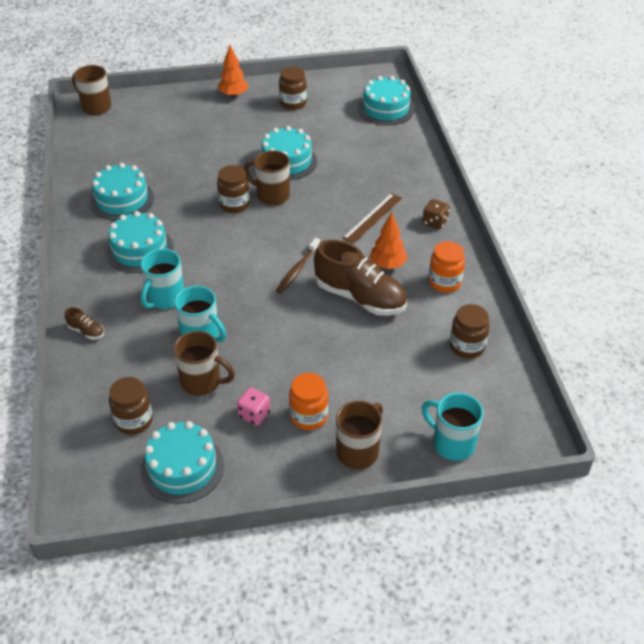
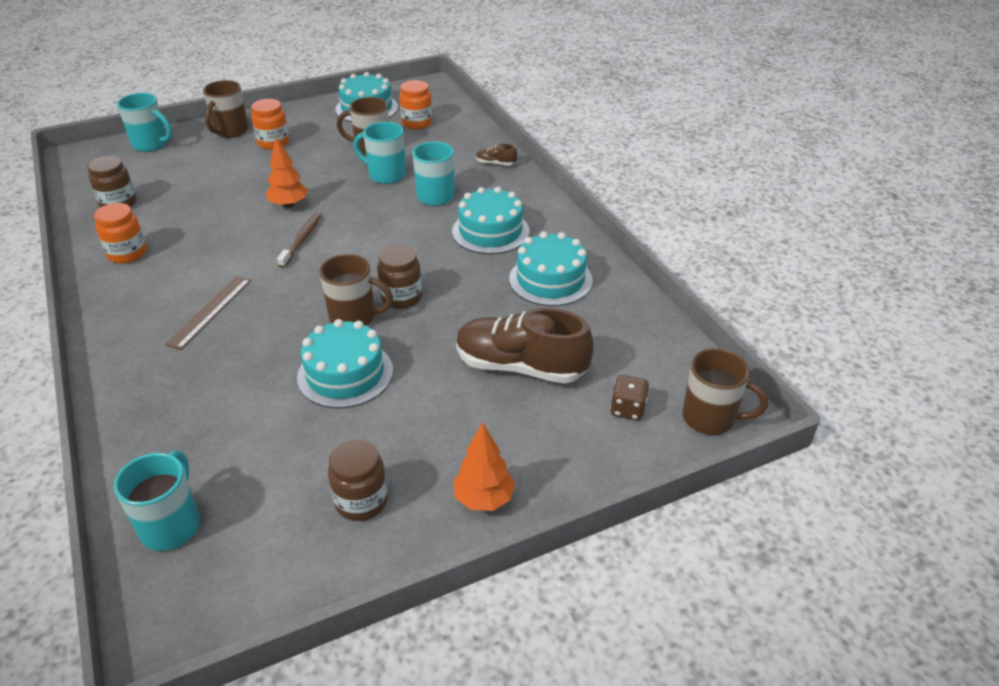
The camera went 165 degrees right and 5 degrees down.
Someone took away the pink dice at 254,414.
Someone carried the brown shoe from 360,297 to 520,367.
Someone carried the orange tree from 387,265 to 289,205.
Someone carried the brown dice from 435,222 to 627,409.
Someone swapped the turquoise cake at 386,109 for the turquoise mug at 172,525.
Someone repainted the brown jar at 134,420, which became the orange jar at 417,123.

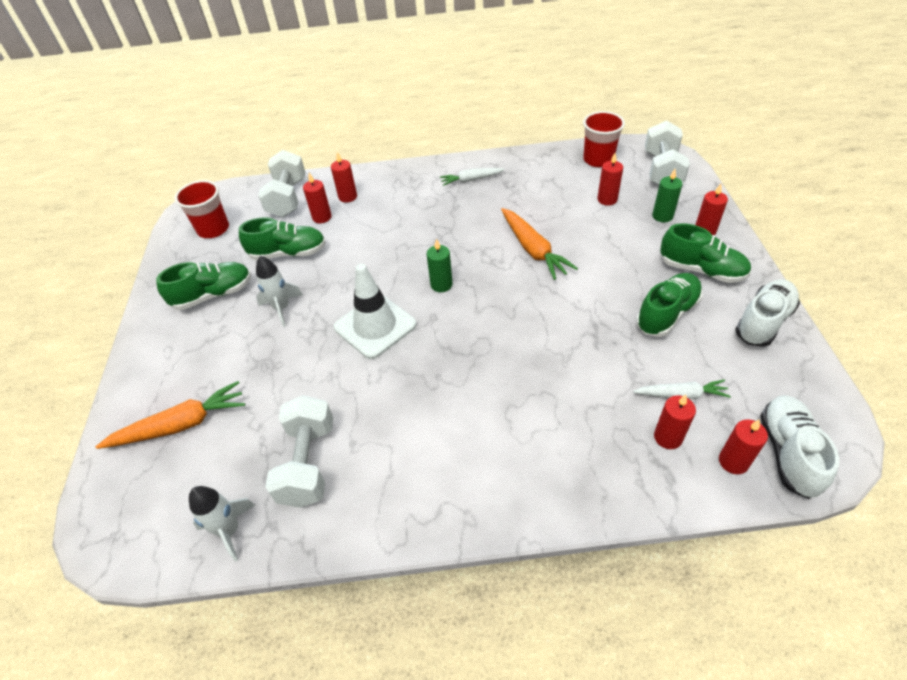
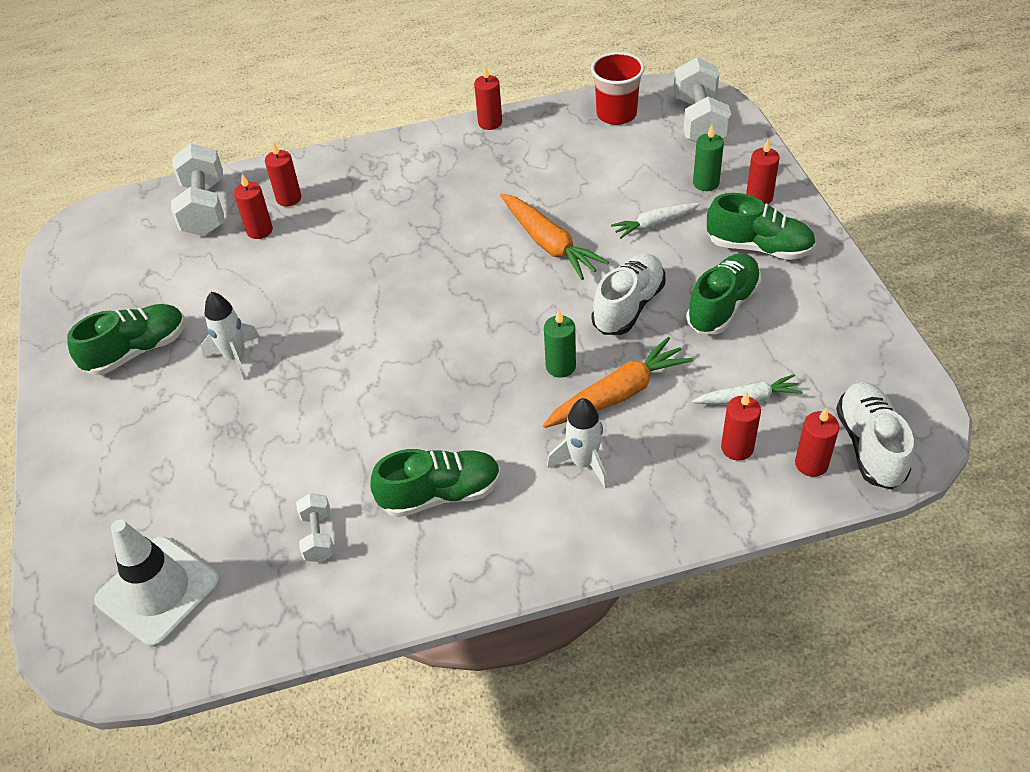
The camera went 10 degrees left and 0 degrees up.
Someone took away the red cup at 213,229.
Someone carried the orange carrot from 180,425 to 618,394.
Someone carried the white rocket from 229,530 to 583,463.
Someone carried the green shoe from 288,253 to 440,494.
Someone carried the white traffic cone from 375,326 to 158,591.
Someone carried the green candle from 441,285 to 560,366.
Someone carried the white carrot from 471,180 to 654,224.
Someone carried the red candle from 607,199 to 490,123.
Someone carried the white shoe from 763,322 to 628,306.
Someone scaled the white dumbbell at 308,463 by 0.53.

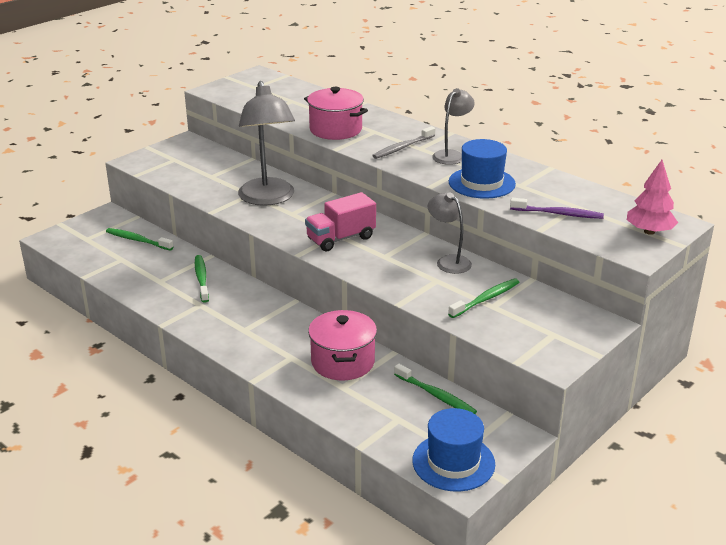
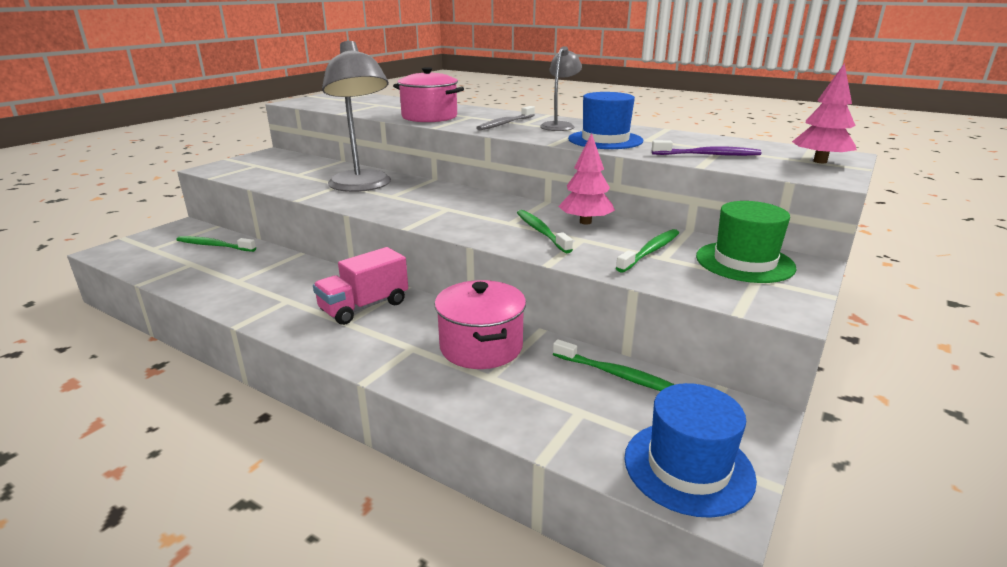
The camera went 10 degrees left and 5 degrees down.
Someone put down the green hat at 744,262.
Someone carried the green toothbrush from 201,279 to 541,232.
Someone carried the pink truck from 341,238 to 364,307.
Someone swapped the grey lamp at 448,261 for the pink tree at 585,222.

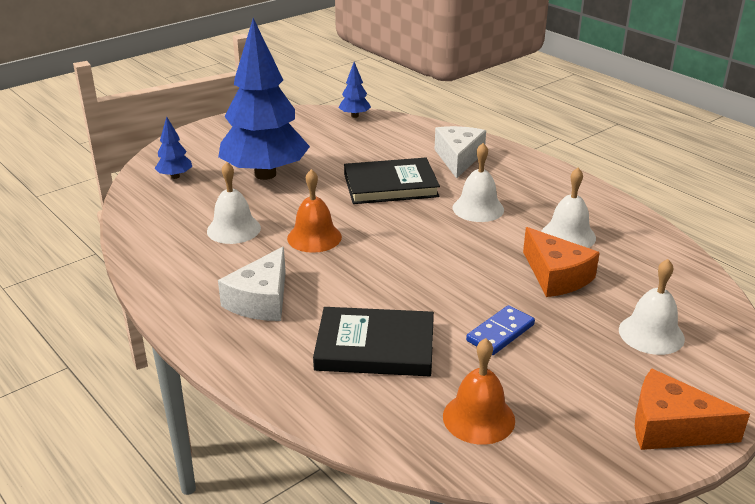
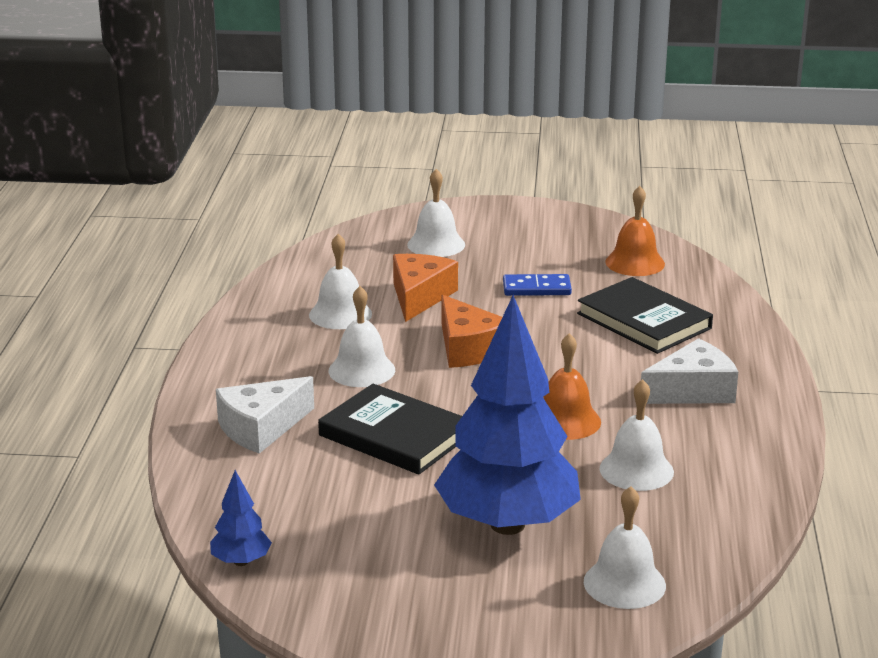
The camera went 135 degrees left and 5 degrees down.
Someone carried the orange cheese from 671,427 to 469,348.
Someone swapped the blue tree at 175,176 for the white bell at 624,583.

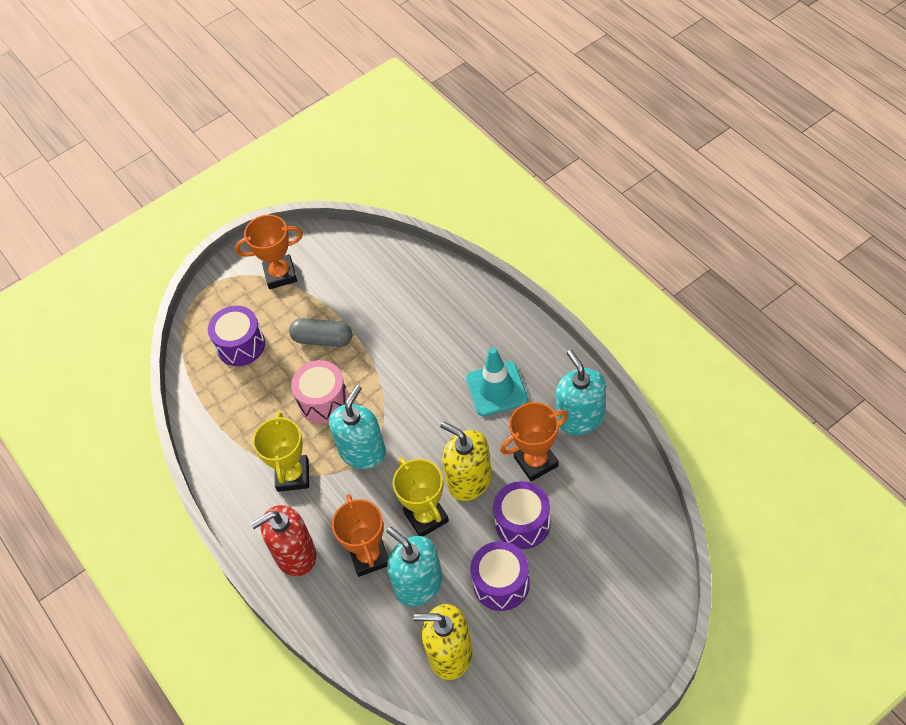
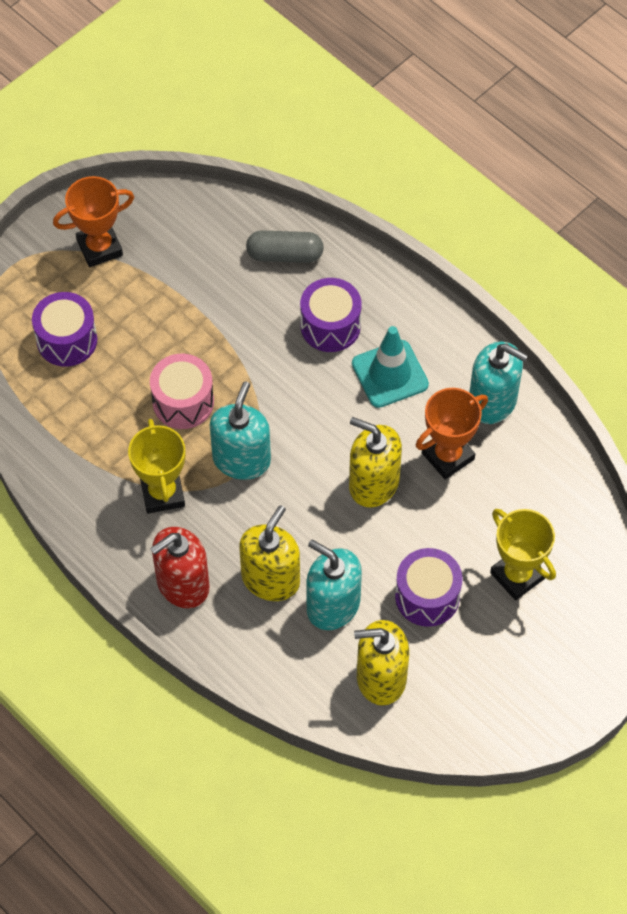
The camera went 15 degrees left and 5 degrees up.
Someone carried the grey capsule from 323,339 to 285,254.
Someone carried the yellow trophy from 426,517 to 517,575.
Someone carried the purple drum from 522,523 to 330,326.
Someone swapped the orange trophy at 369,556 for the yellow soap dispenser at 270,579.
Someone rotated the turquoise soap dispenser at 580,417 by 150 degrees clockwise.

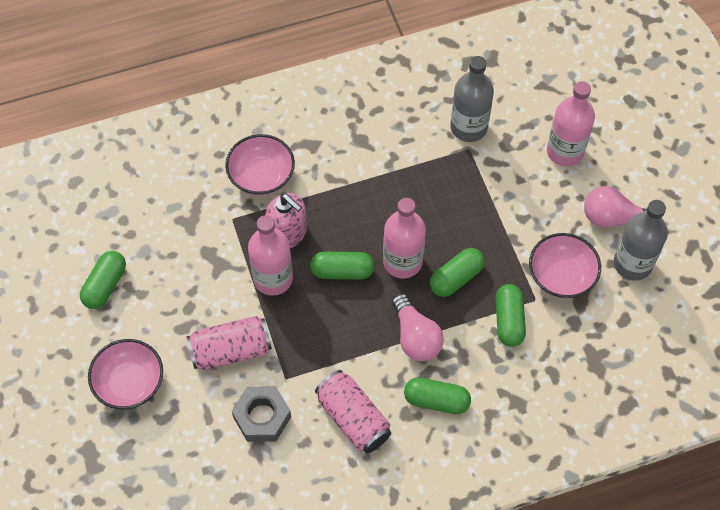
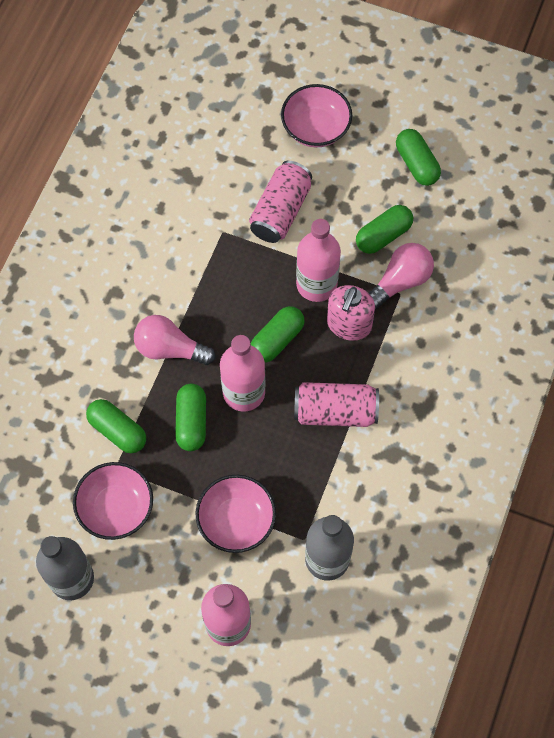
The camera went 130 degrees right and 5 degrees up.
Someone took away the grey nut at 262,417.
Someone carried the pink bowl from 261,176 to 236,520.
Someone carried the pink can from 353,418 to 335,411.
Someone carried the green capsule from 436,400 to 383,235.
Someone carried the pink light bulb from 613,218 to 400,281.
Someone rotated the pink soap dispenser at 287,234 by 60 degrees counterclockwise.

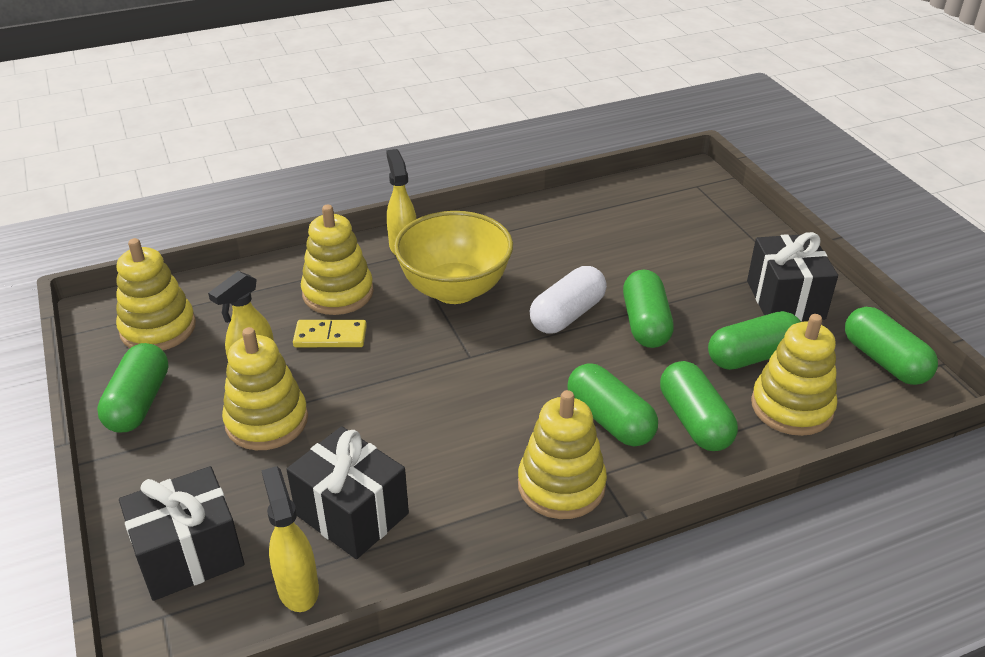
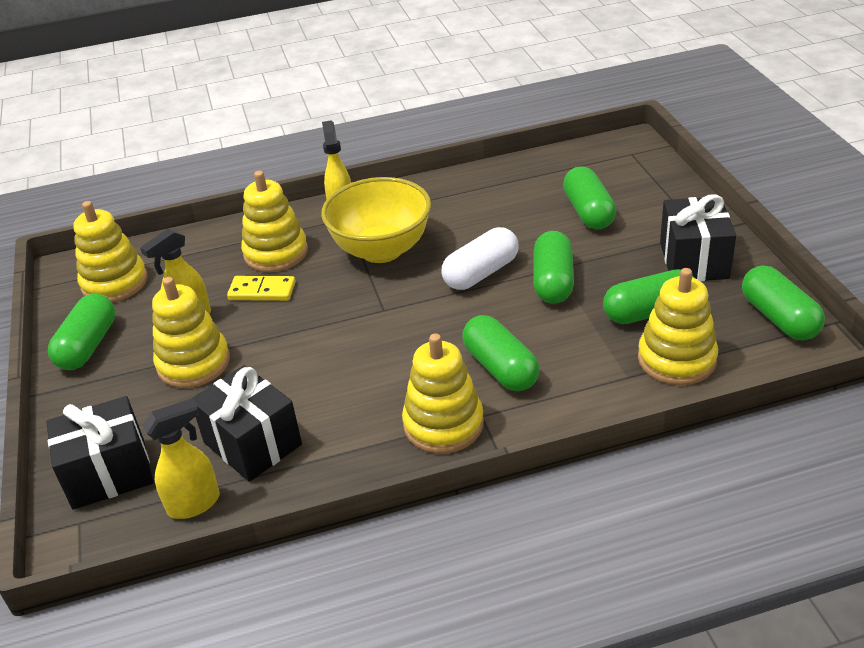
The camera went 10 degrees right and 0 degrees up.
Someone carried the green capsule from 694,421 to 588,212.
Someone rotated the yellow spray bottle at 297,588 by 75 degrees clockwise.

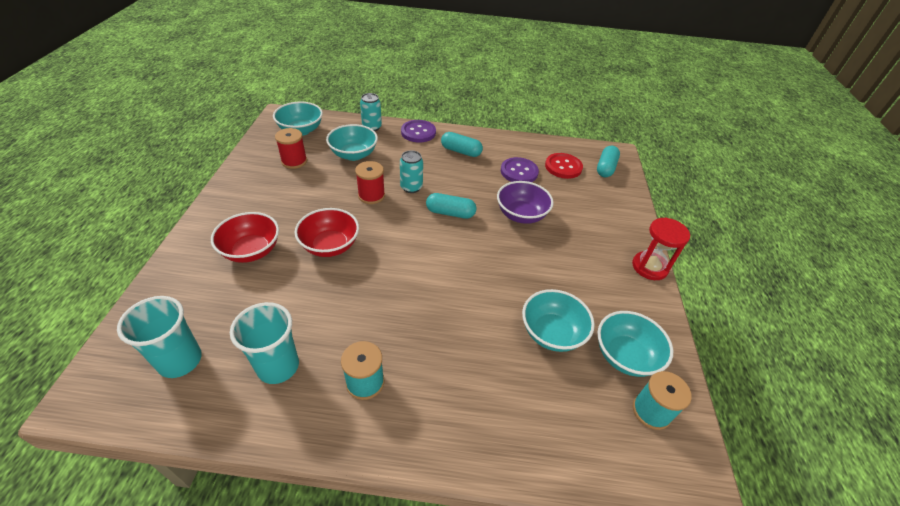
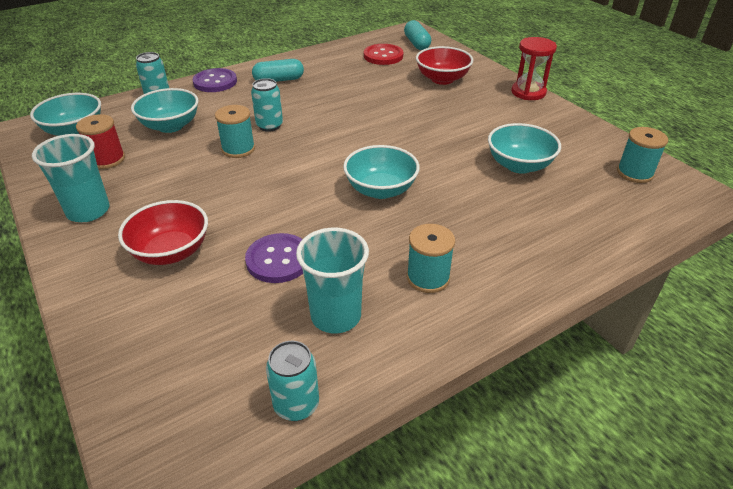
The camera went 35 degrees left and 5 degrees down.
Someone took away the turquoise capsule at 450,213.
Someone took away the purple bowl at 521,215.
Someone put down the turquoise can at 296,405.
Someone carried the turquoise cup from 180,360 to 88,211.
Someone carried the red bowl from 330,246 to 442,79.
Someone carried the purple button from 519,172 to 278,260.
Someone carried the turquoise bowl from 625,356 to 380,190.
Someone repainted the red spool at 371,195, which became the turquoise spool at 238,149.

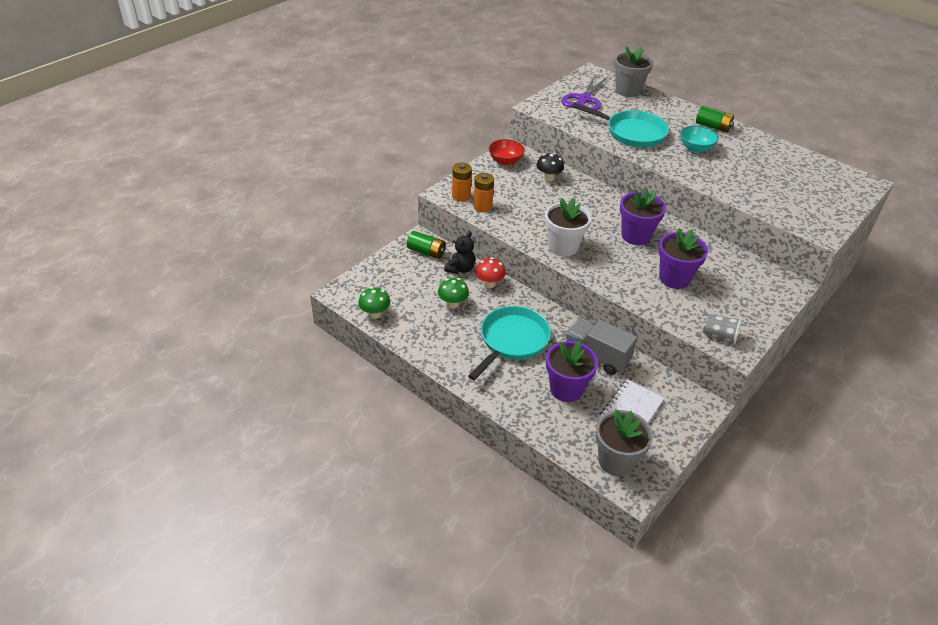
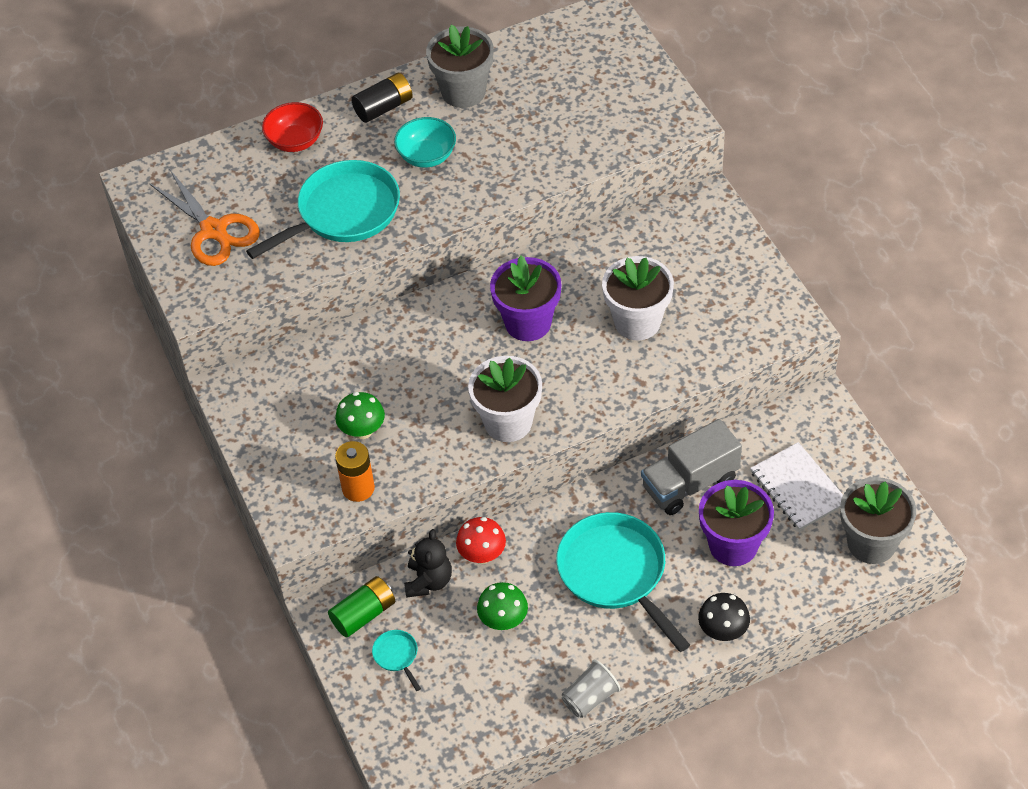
The camera went 60 degrees left and 10 degrees up.
Someone took away the orange battery at 461,196.
Someone put down the turquoise pan at 397,656.
Someone carried the green mushroom from 375,314 to 362,431.
Someone carried the red bowl from 505,161 to 295,141.
Someone carried the black mushroom from 548,178 to 723,631.
Someone carried the grey flower pot from 628,91 to 463,92.
Someone carried the grey cup from 719,335 to 590,698.
Someone repainted the purple scissors at 584,99, which became the orange scissors at 214,230.
Someone repainted the purple flower pot at 674,278, which became the white flower pot at 637,322.
Someone repainted the green battery at 712,126, which became the black battery at 384,107.
Someone rotated the black teddy bear at 460,269 by 45 degrees clockwise.

